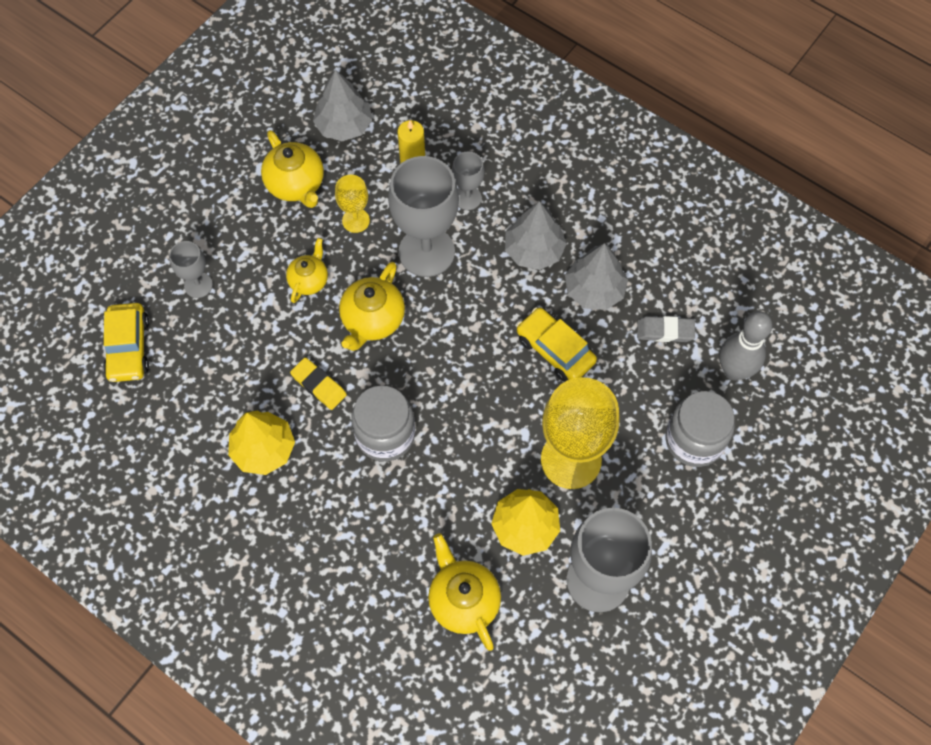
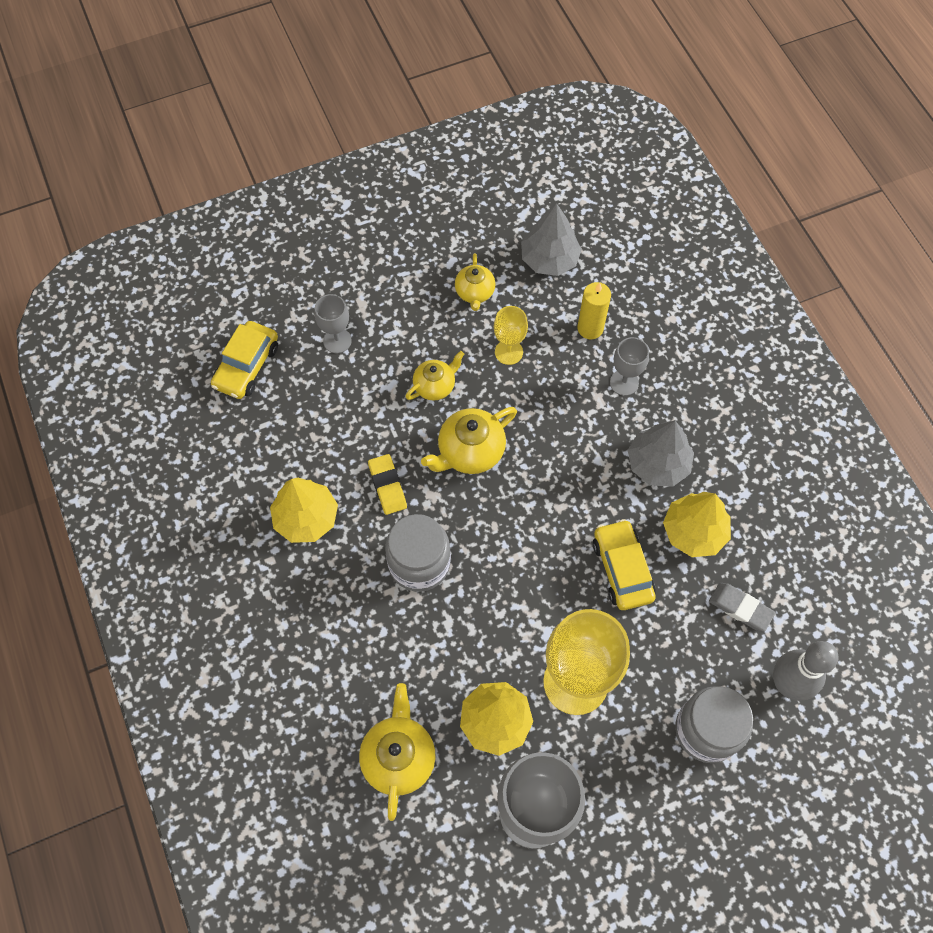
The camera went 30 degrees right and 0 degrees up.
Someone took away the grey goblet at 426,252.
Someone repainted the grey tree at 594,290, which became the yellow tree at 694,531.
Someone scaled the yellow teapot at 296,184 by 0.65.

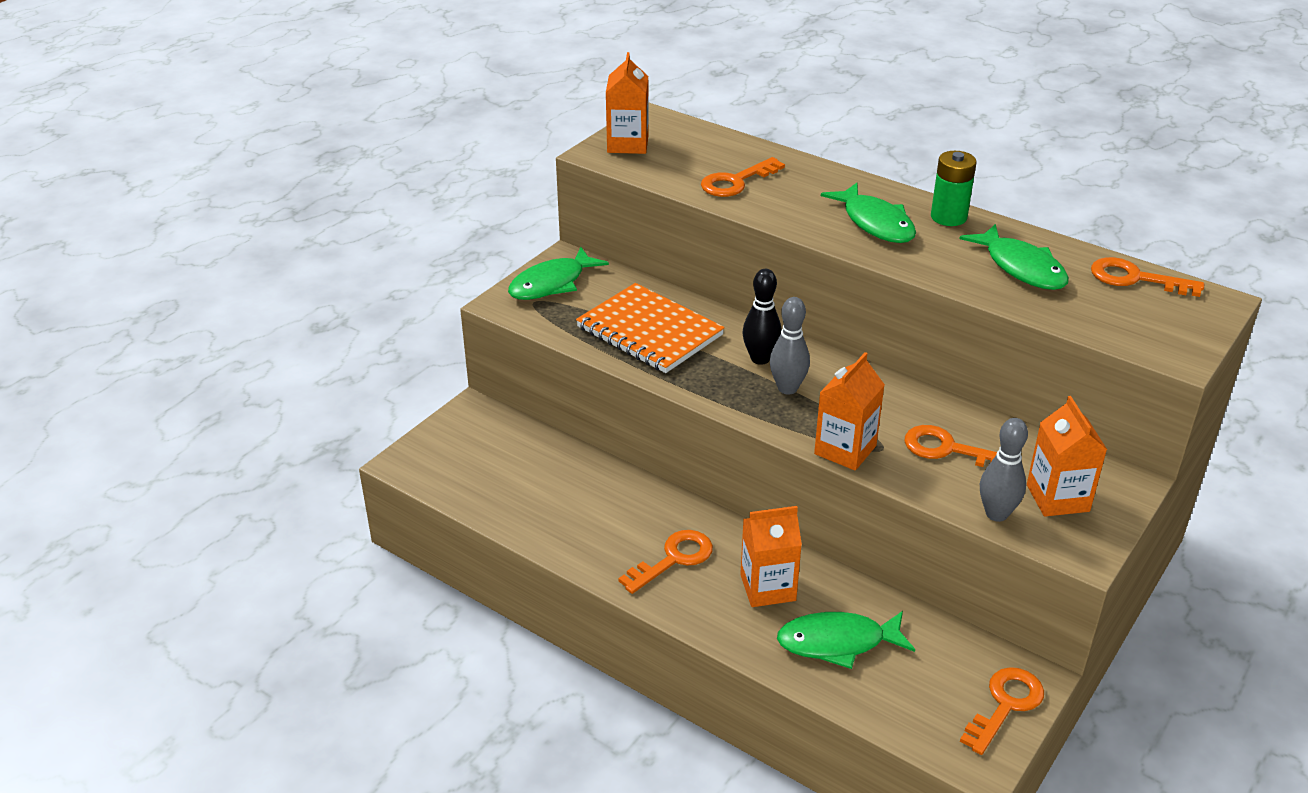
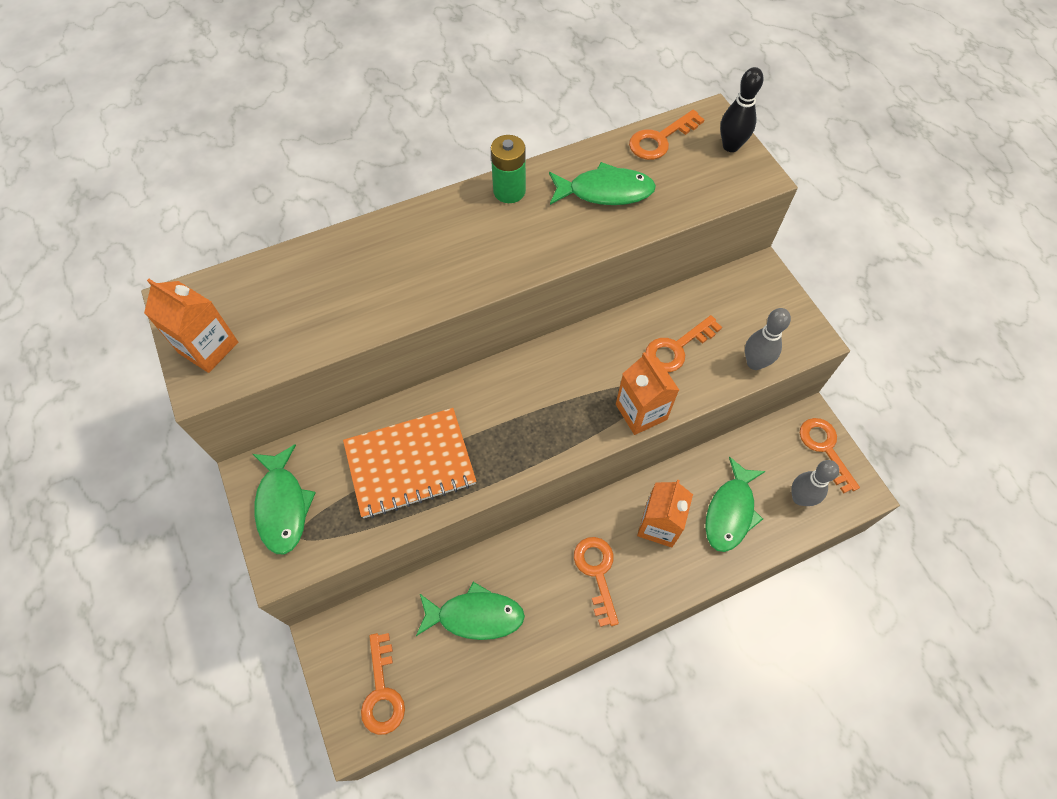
The camera went 60 degrees left and 25 degrees up.
Someone took away the orange carton at 1057,498.
Someone carried the orange key from 736,181 to 382,691.
Someone carried the black bowling pin from 760,359 to 730,146.
Someone carried the grey bowling pin from 787,388 to 800,498.
Someone carried the green fish from 875,223 to 475,616.

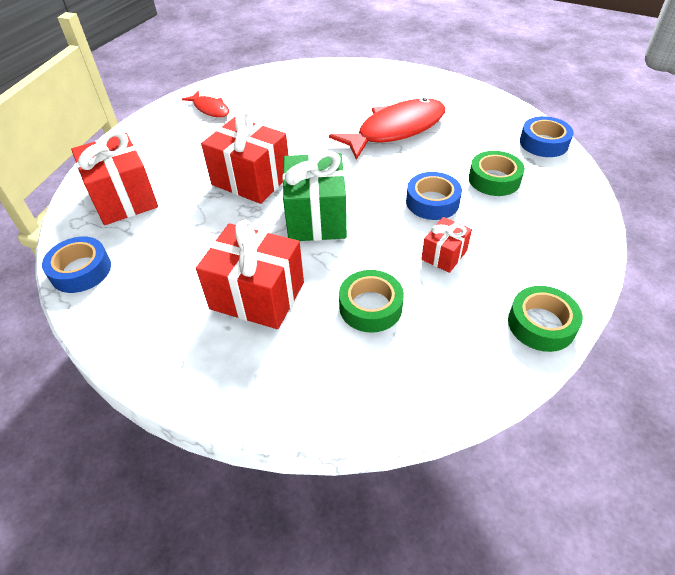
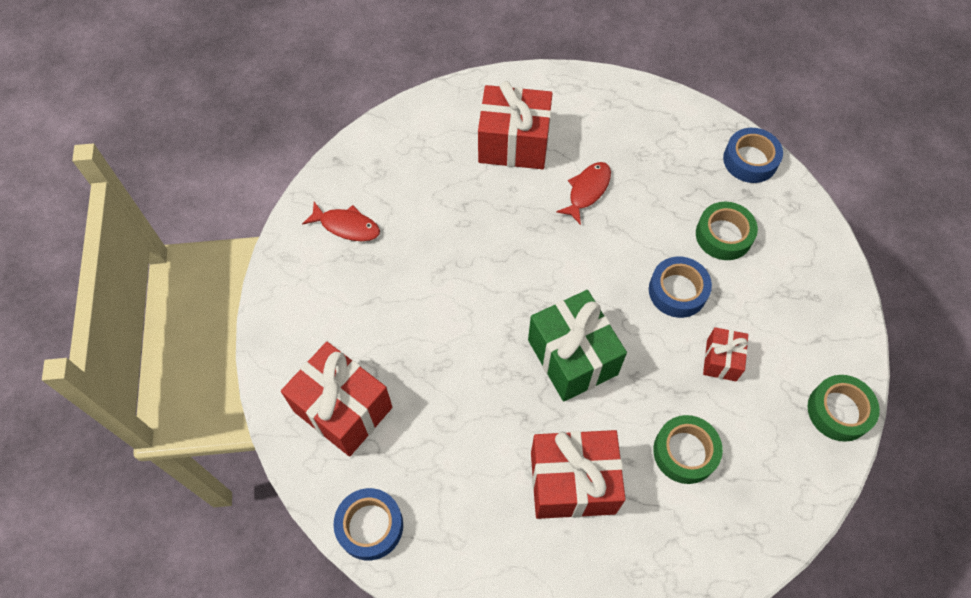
The camera went 25 degrees left and 15 degrees up.
Someone carried the red gift from 251,180 to 514,143.
Someone scaled the red fish at 396,130 by 0.51.

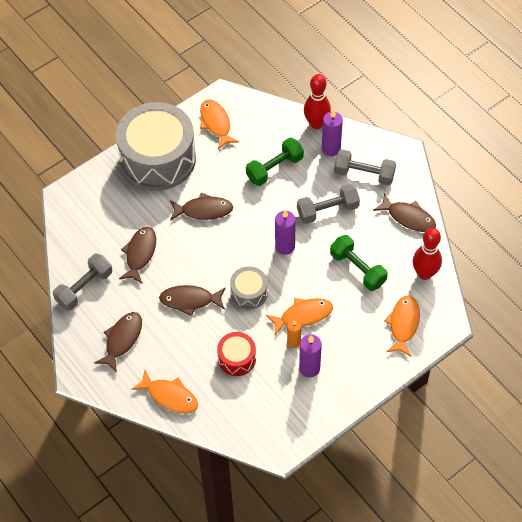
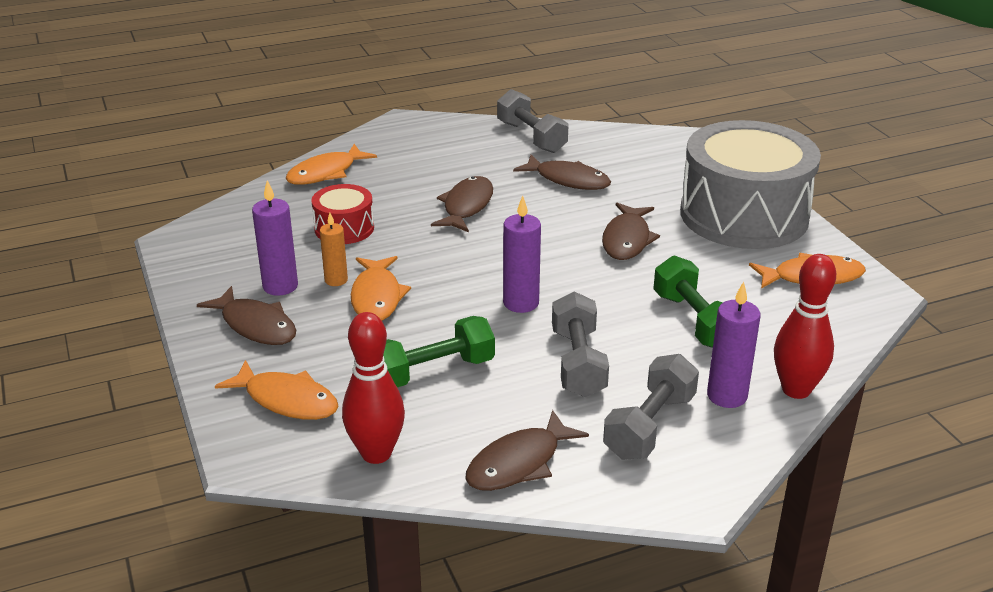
The camera went 105 degrees right and 25 degrees down.
Someone took away the grey drum at 249,293.
Someone carried the brown fish from 122,339 to 255,326.

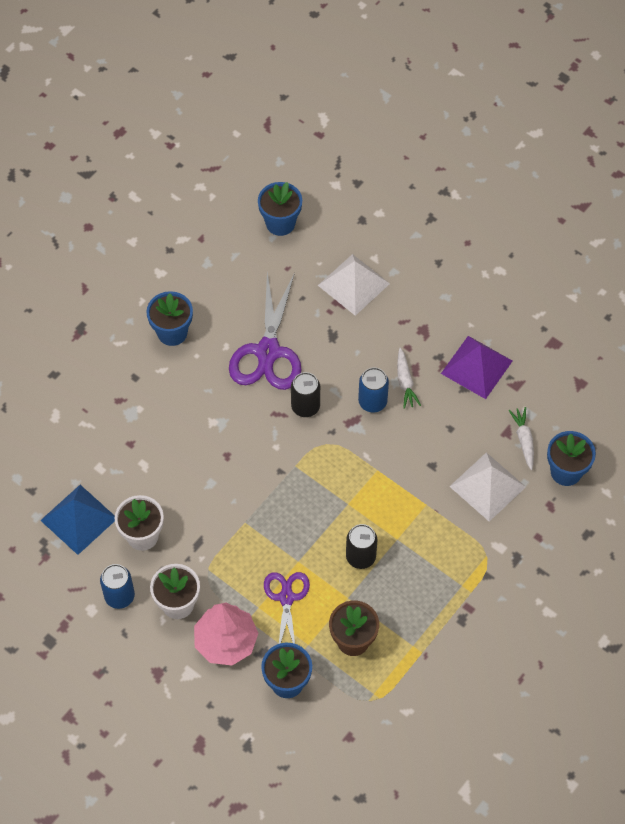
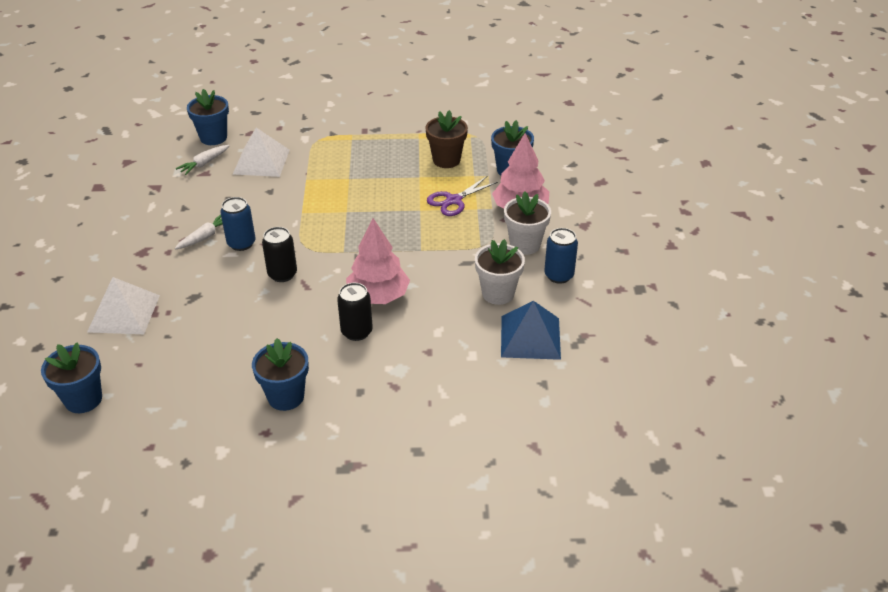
The camera went 130 degrees left and 20 degrees down.
Someone took away the purple scissors at 268,352.
Someone took away the purple pyramid at 476,367.
Someone put down the pink tree at 378,296.
Someone carried the black can from 360,557 to 356,332.

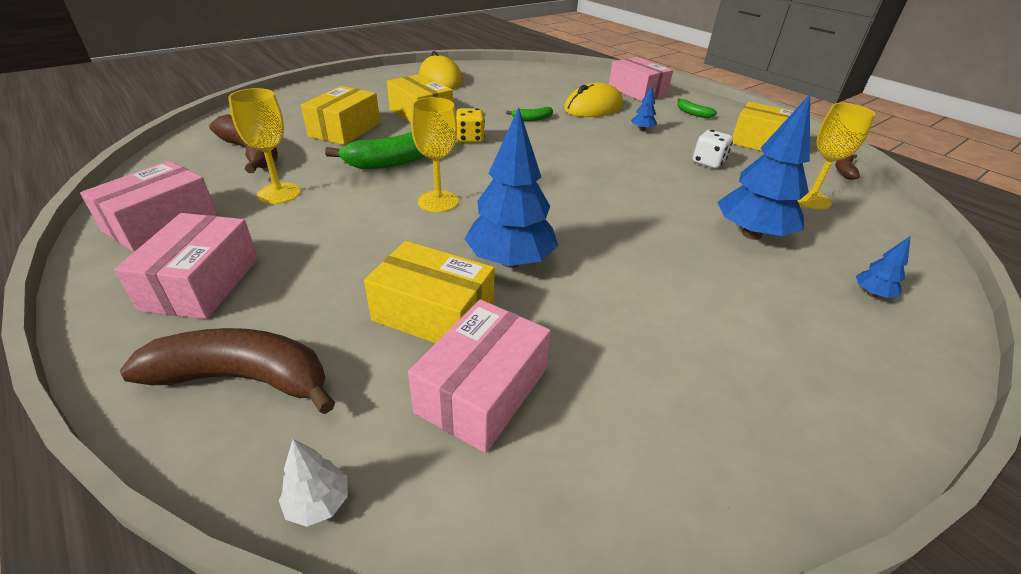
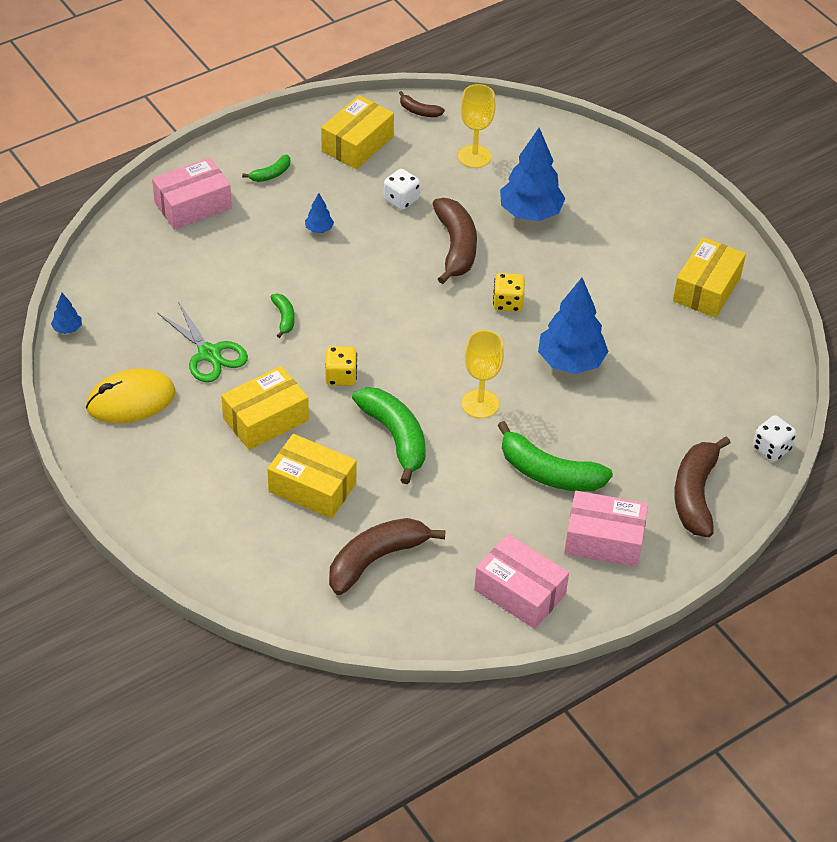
The camera went 85 degrees left and 10 degrees up.
Someone took away the yellow goblet at 279,193.
Someone took away the pink box at 482,391.
Someone took away the yellow mouse at 593,108.
Someone put down the green scissors at 209,353.
Someone put down the brown banana at 455,247.
Someone put down the yellow dice at 508,303.
Someone put down the green banana at 549,473.
Someone carried the yellow box from 433,314 to 706,289.
Someone carried the blue tree from 872,294 to 67,329.
Someone swapped the white tree at 318,503 for the white dice at 771,449.

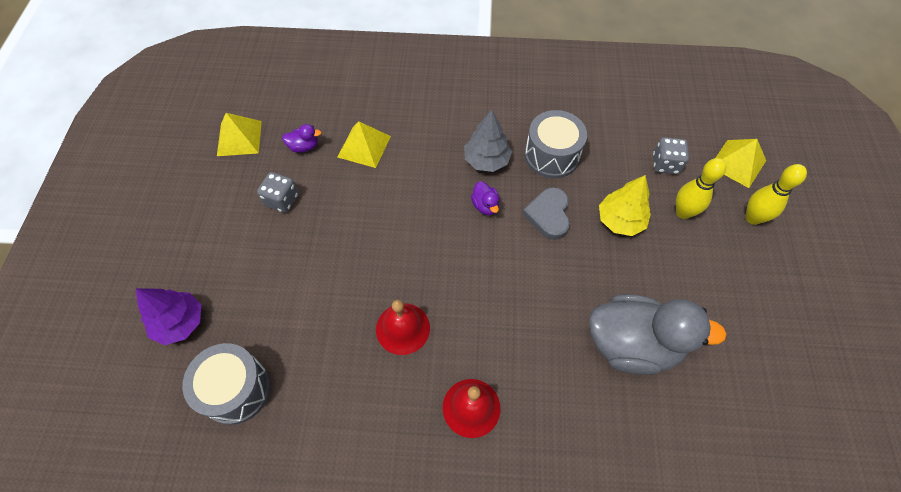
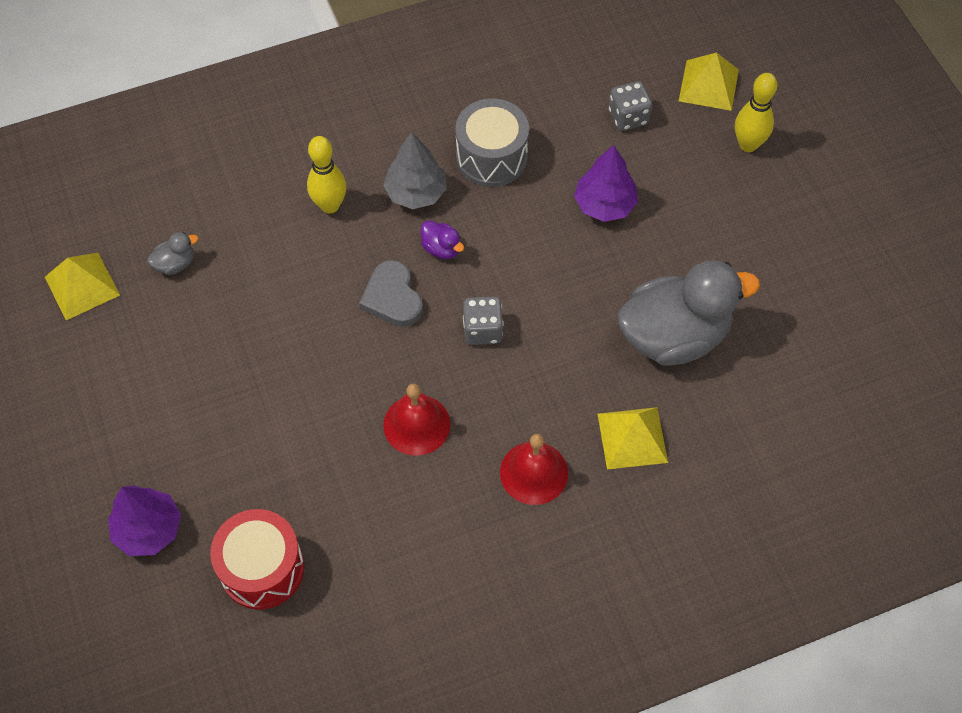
The camera went 25 degrees left and 0 degrees up.
Someone carried the grey dice from 282,200 to 482,330.
Someone carried the yellow pyramid from 364,146 to 632,437.
Someone carried the grey heart from 548,215 to 392,297.
Someone carried the yellow bowling pin from 683,212 to 330,205.
Someone repainted the grey drum at 236,389, which became the red drum at 262,568.
Someone repainted the purple duck at 304,146, which became the grey duck at 175,264.
Someone repainted the yellow tree at 620,220, which became the purple tree at 604,205.

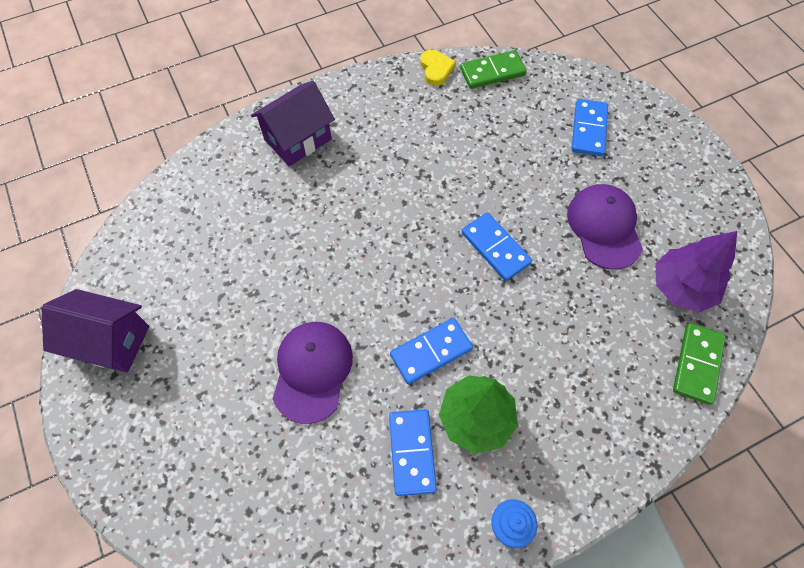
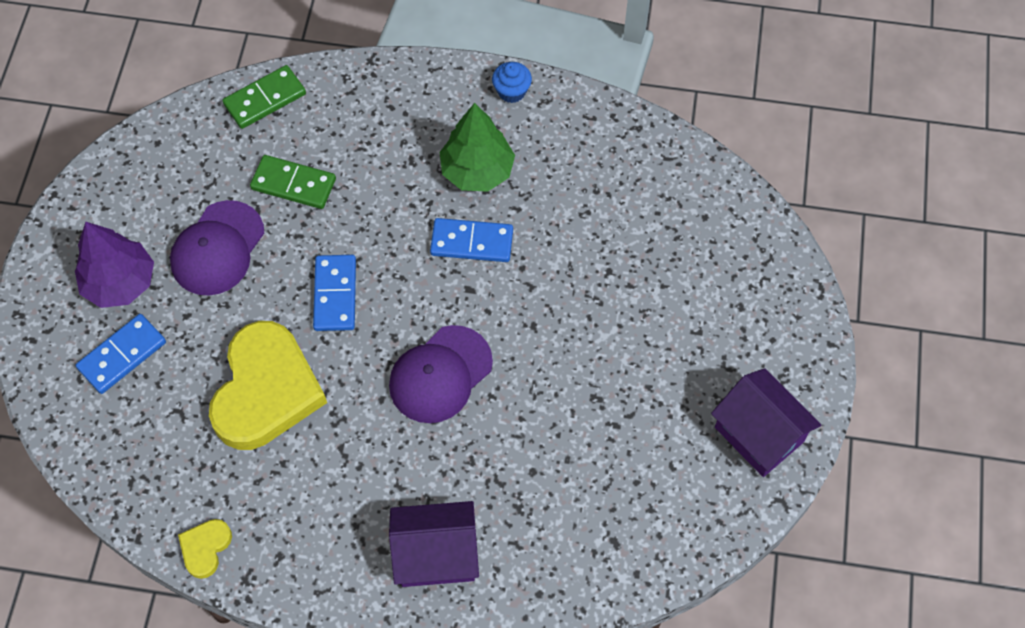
The camera went 145 degrees left and 0 degrees up.
Someone took away the blue domino at 411,452.
Someone put down the yellow heart at 266,390.
Someone carried the purple cap from 312,371 to 440,374.
Someone carried the green domino from 492,72 to 293,184.
Someone carried the purple tree from 681,287 to 120,282.

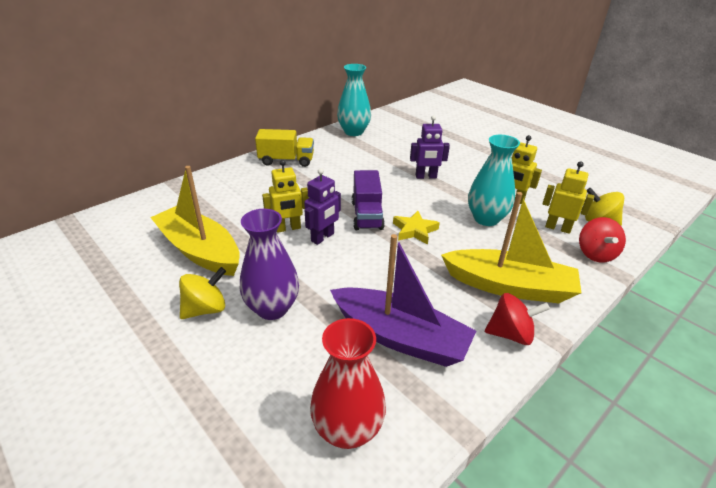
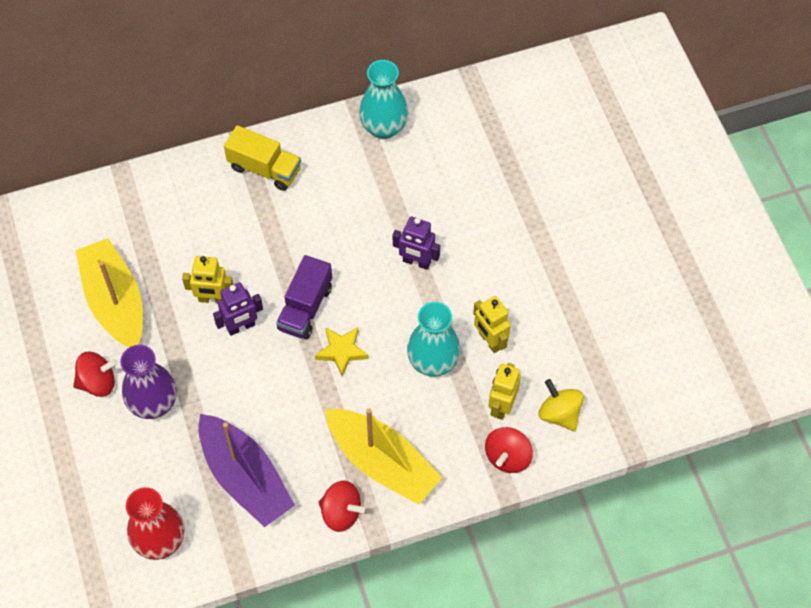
The camera went 25 degrees right and 25 degrees up.
Someone repainted the yellow spinning top at 206,309, which became the red spinning top at 98,382.
Someone rotated the yellow robot at 557,228 by 120 degrees counterclockwise.

